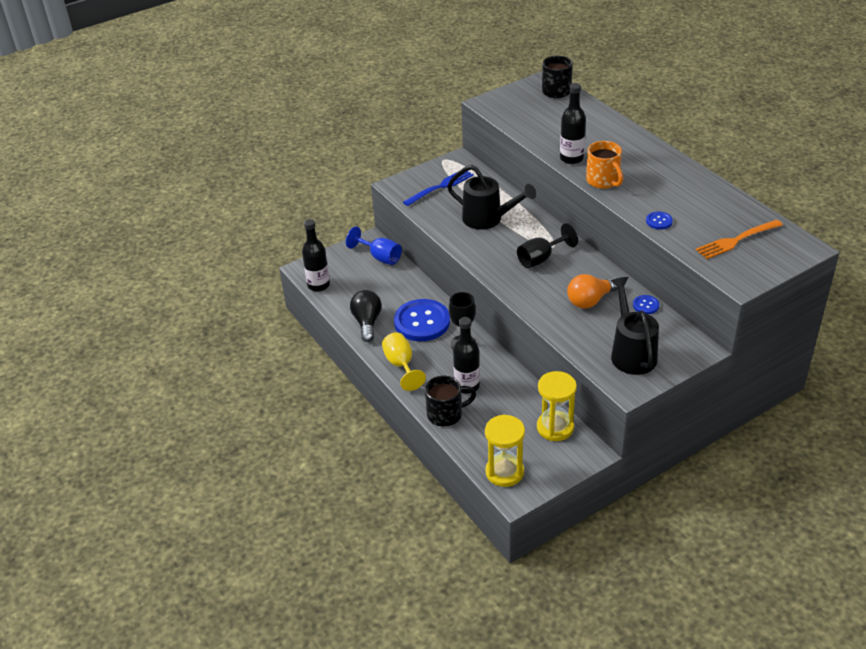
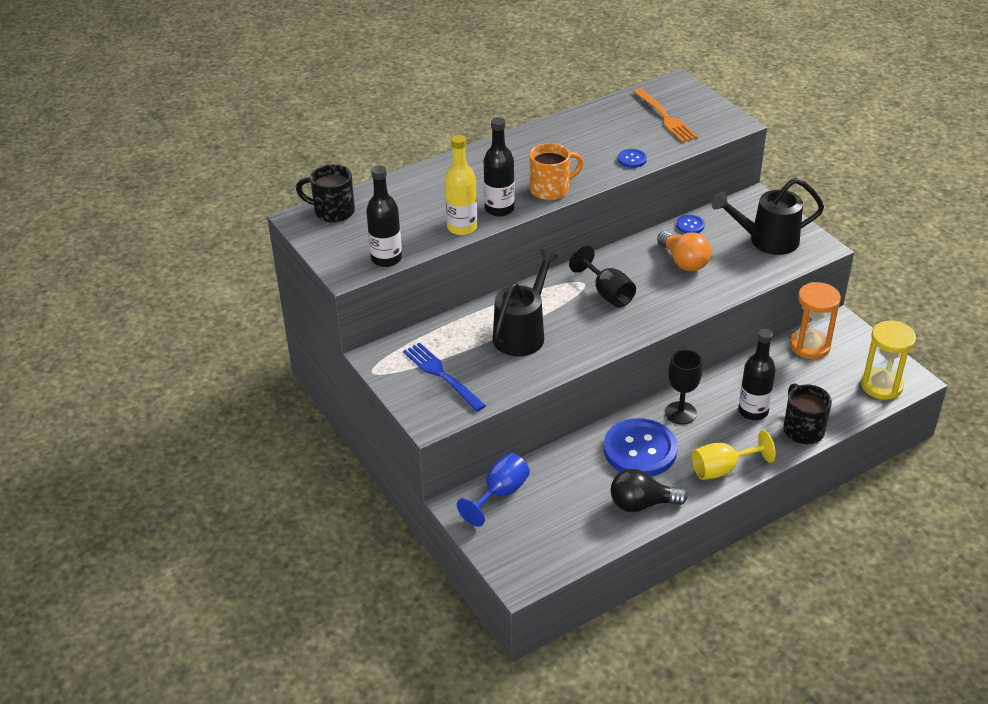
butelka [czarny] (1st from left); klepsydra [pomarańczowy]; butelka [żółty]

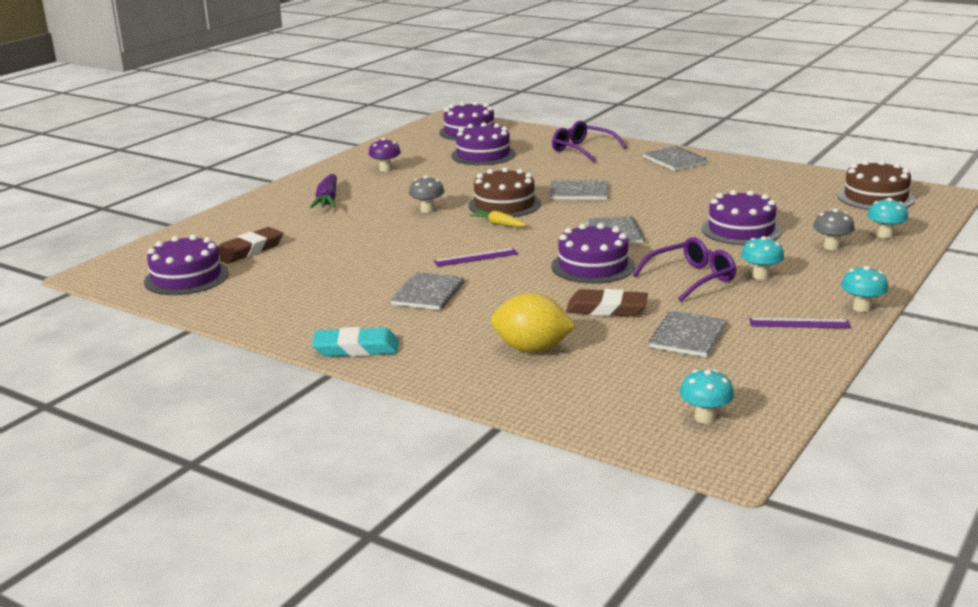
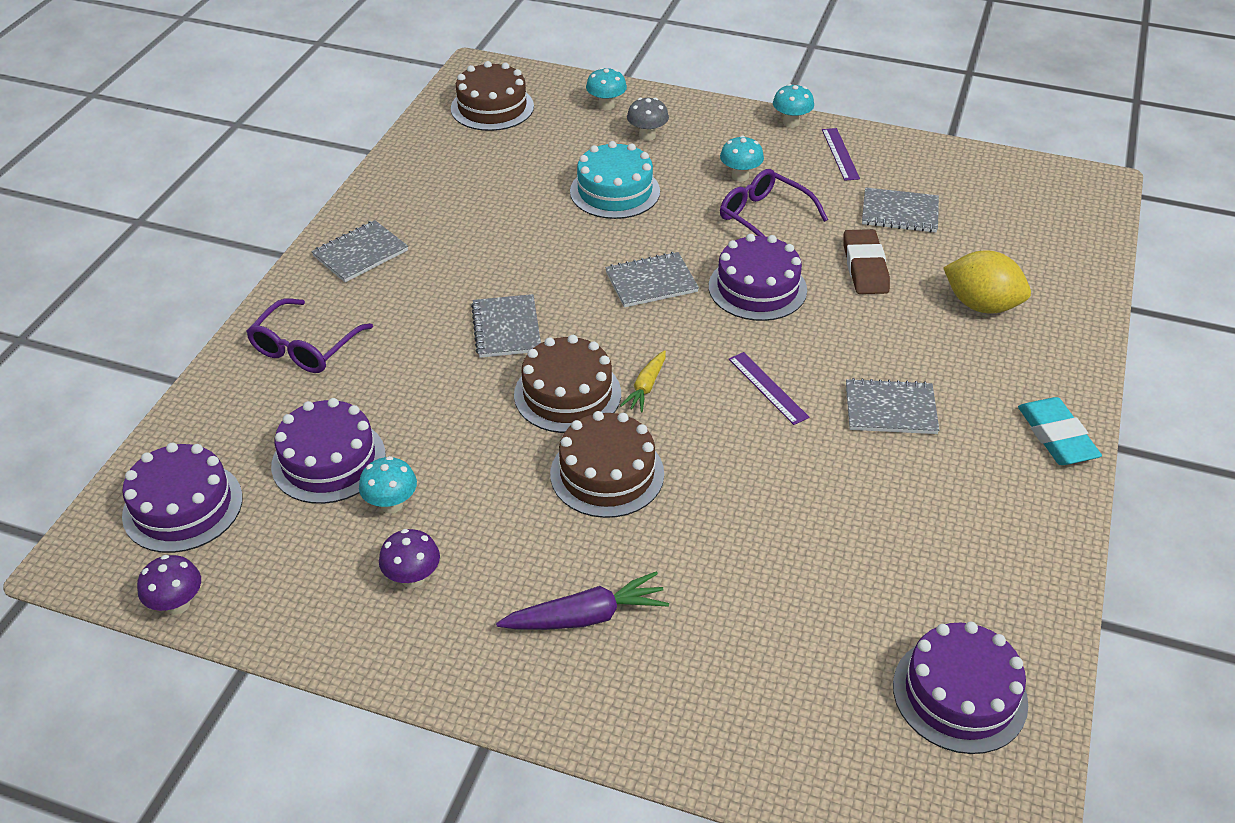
gumka do mazania [brązowy] (1st from left in the first image); tort [brązowy] (3rd from left); cytryna [żółty]; grzyb [turkusowy] (1st from left); tort [turkusowy]; grzyb [fioletowy] (1st from left)

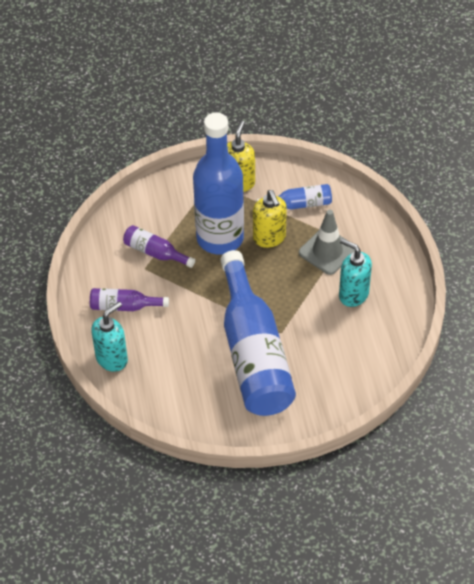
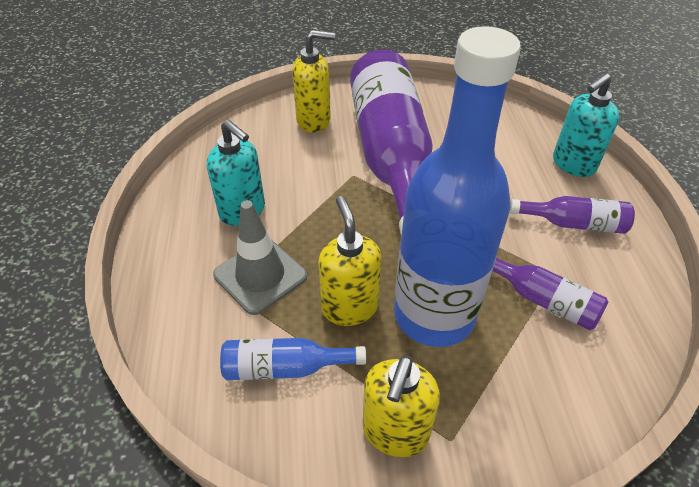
butelka [fioletowy] (1st from left); dozownik mydła [żółty] (1st from left)

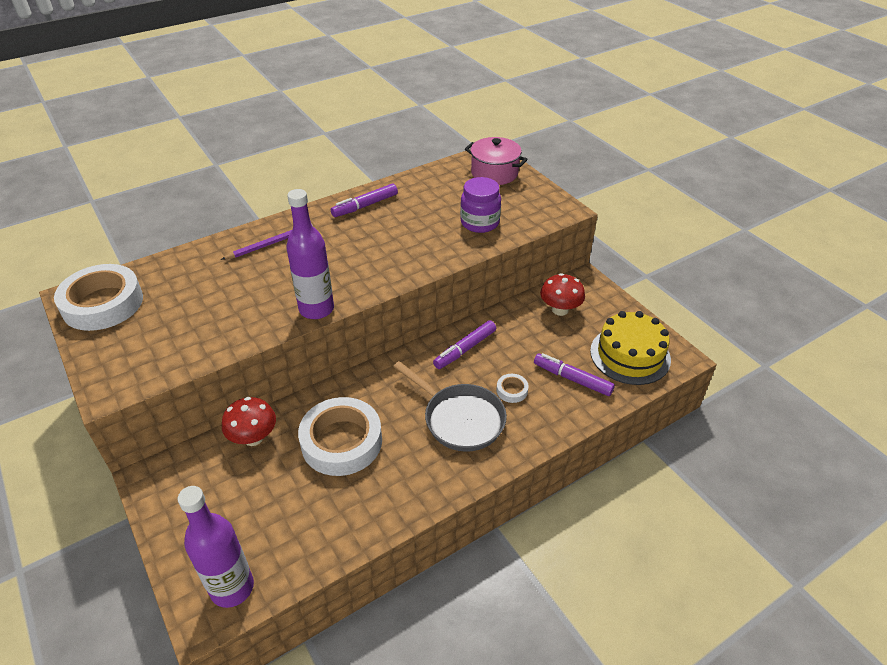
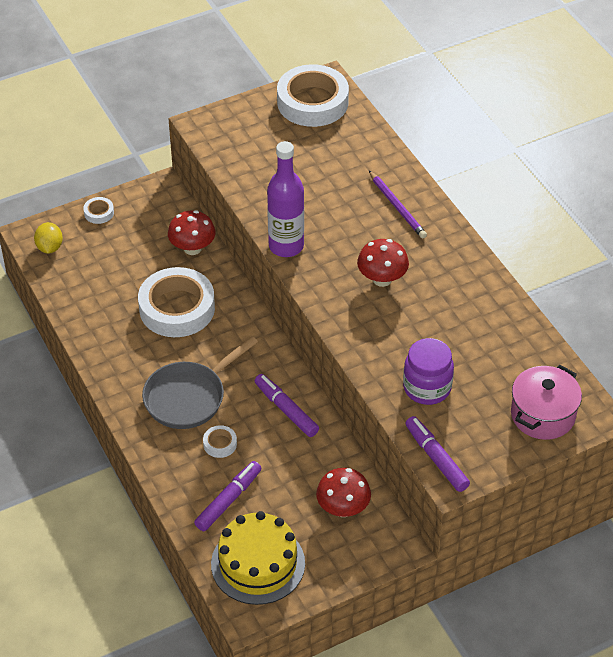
cytryna [żółty]; flamaster [fioletowy] (3rd from left); taśma klejąca [biały] (1st from left); grzyb [czerwony] (3rd from left)

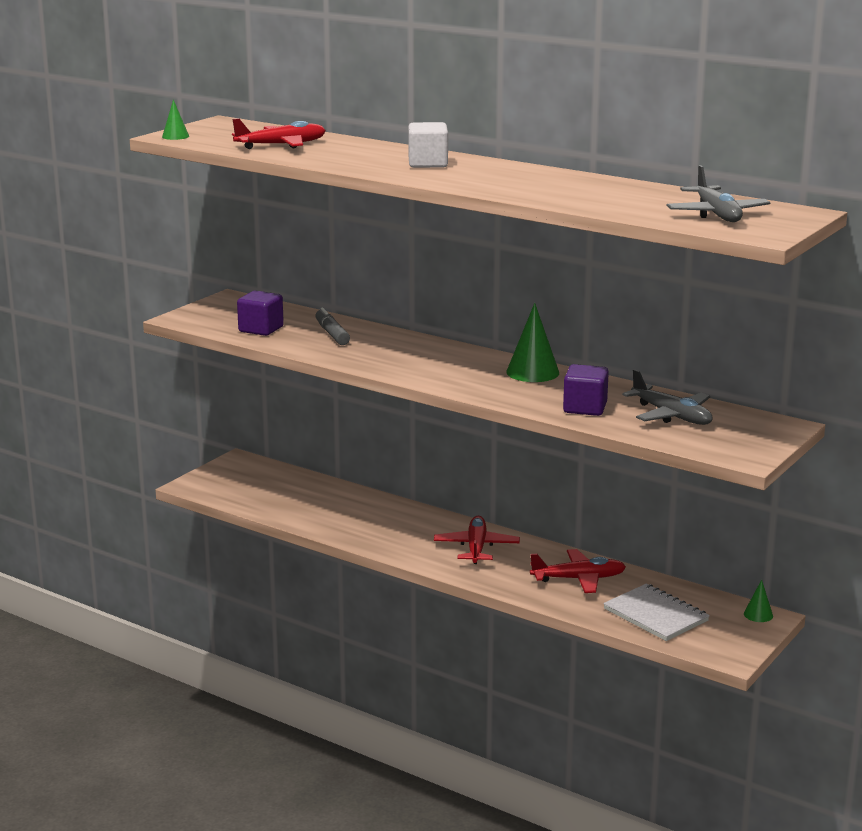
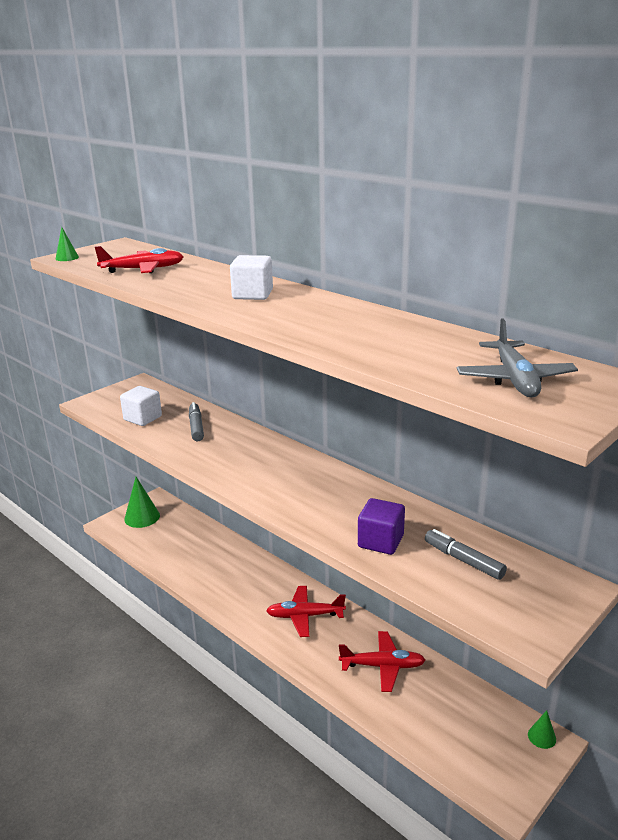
sześcian [biały] (1st from left); samolot [czerwony] (2nd from left); stożek [zielony] (2nd from left); zeszyt [biały]; flamaster [szary] (2nd from left)

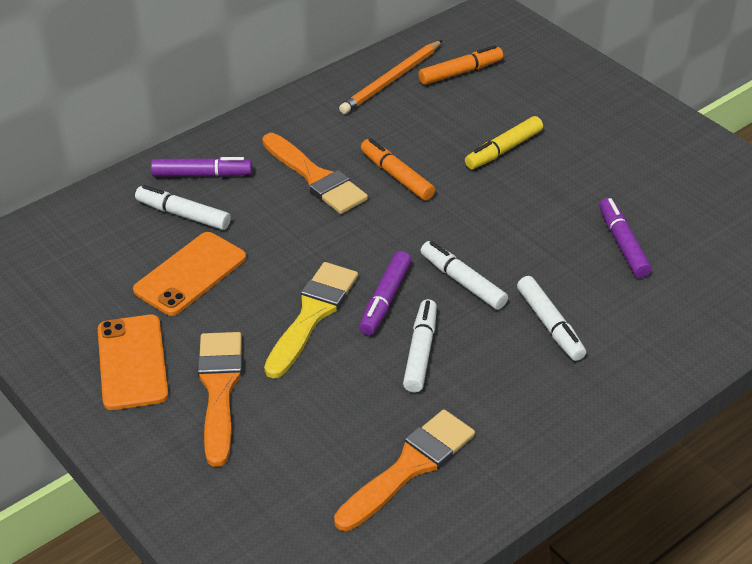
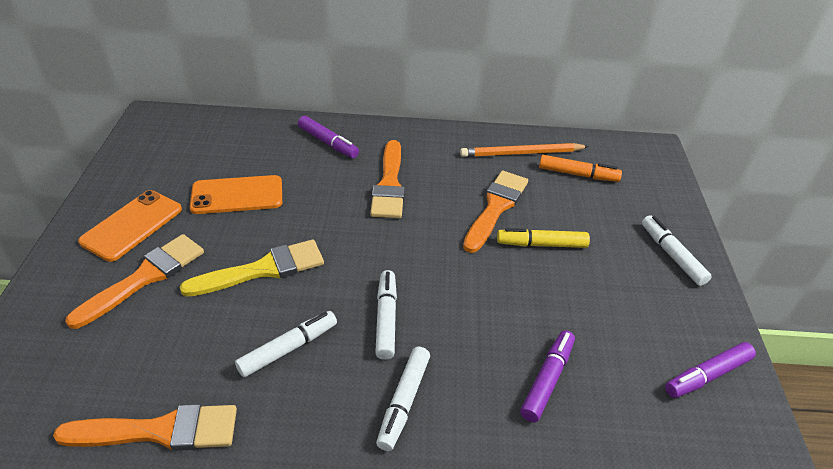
flamaster [biały] (4th from left); flamaster [fioletowy] (3rd from left); flamaster [pomarańczowy] (1st from left in the first image); pędzel [pomarańczowy] (4th from left)

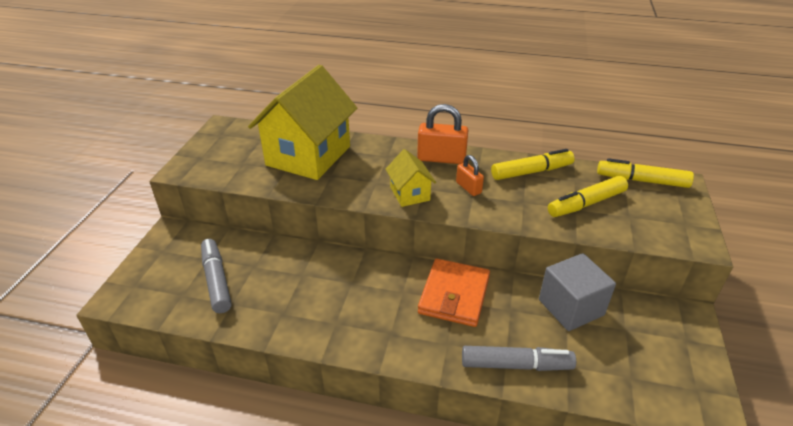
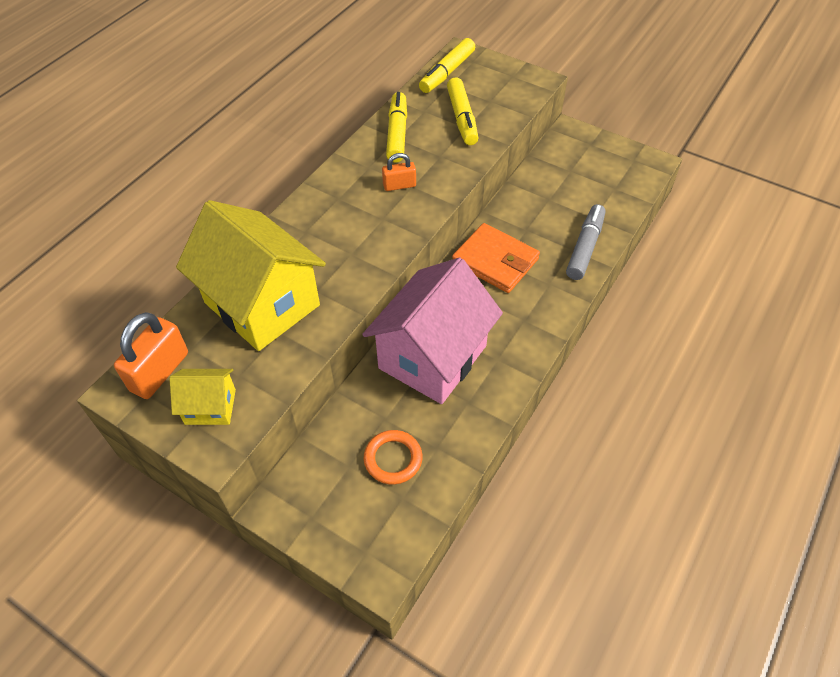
pierścień [pomarańczowy]; domek [żółty] (1st from left); kłódka [pomarańczowy] (1st from left); sześcian [szary]; domek [różowy]

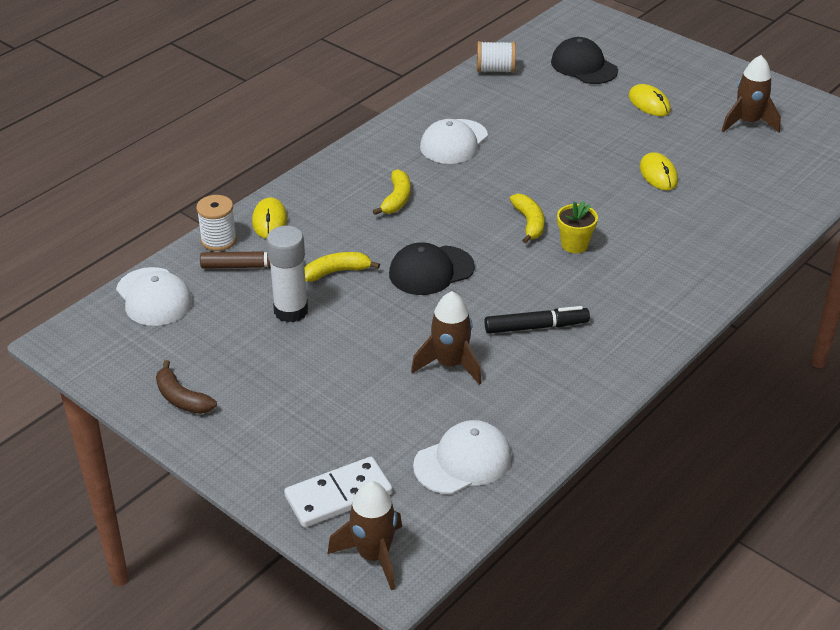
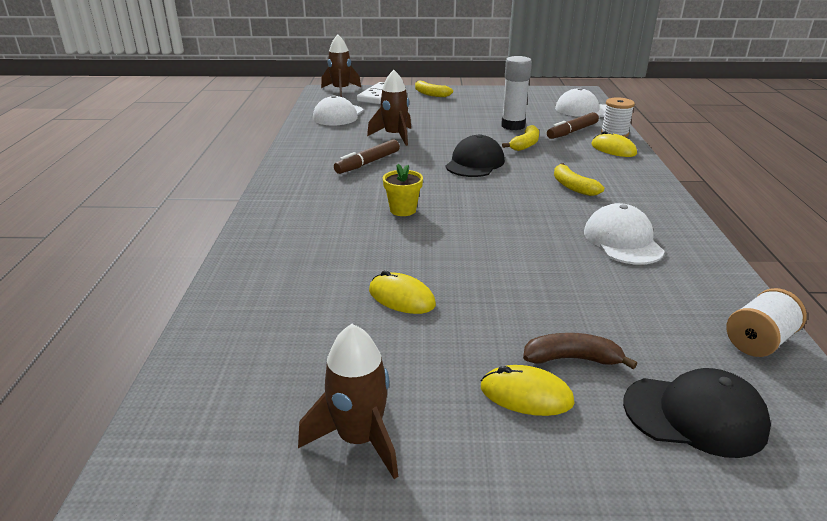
banan [brązowy]; flamaster [brązowy] (1st from left); banan [żółty] (1st from left)

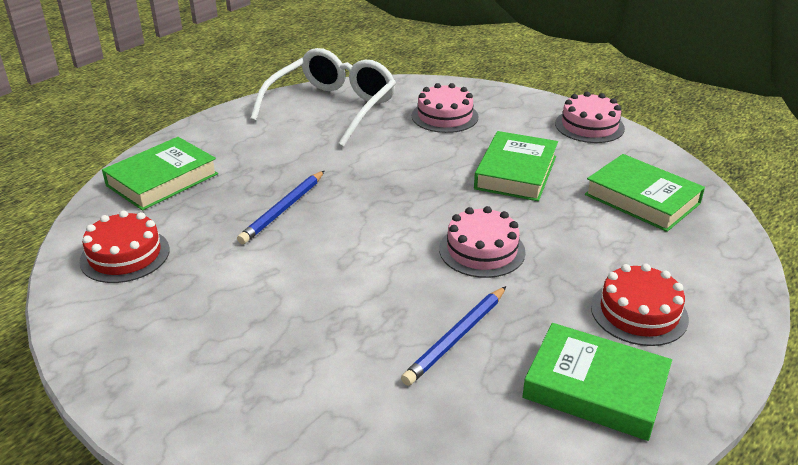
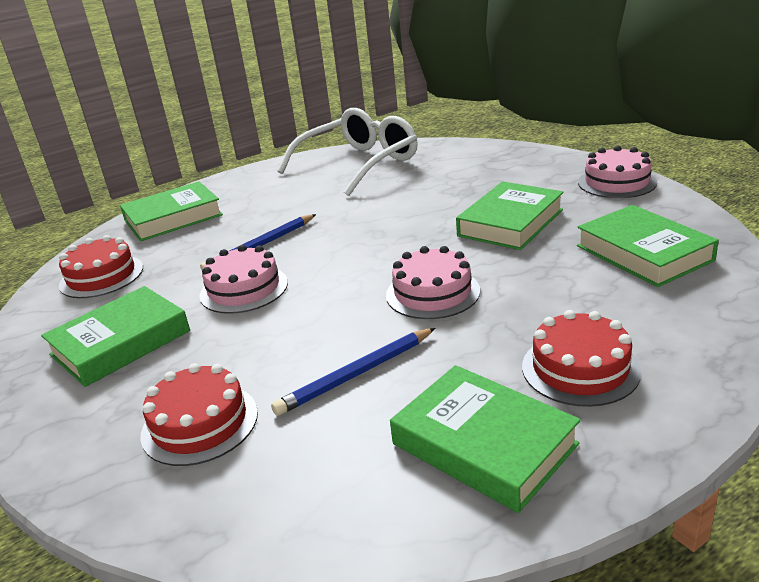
tort [różowy] (1st from left); książka [zielony] (1st from left); tort [czerwony] (2nd from left)

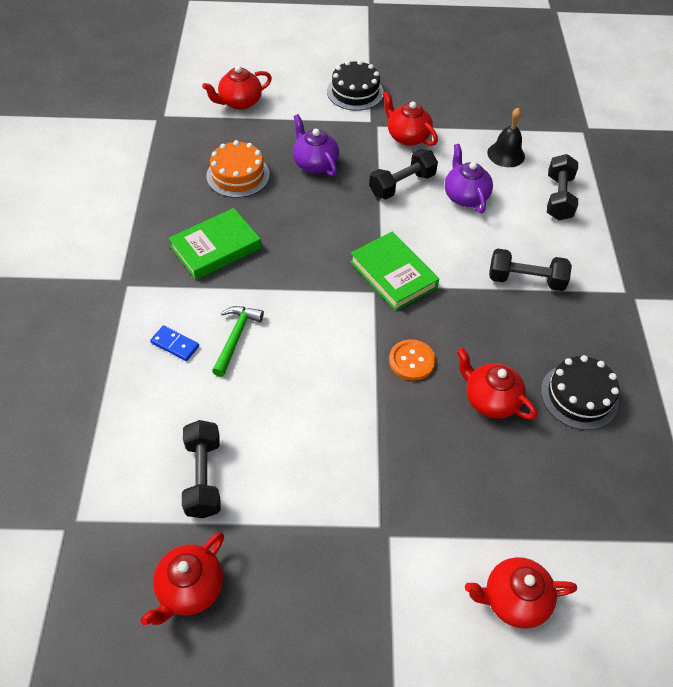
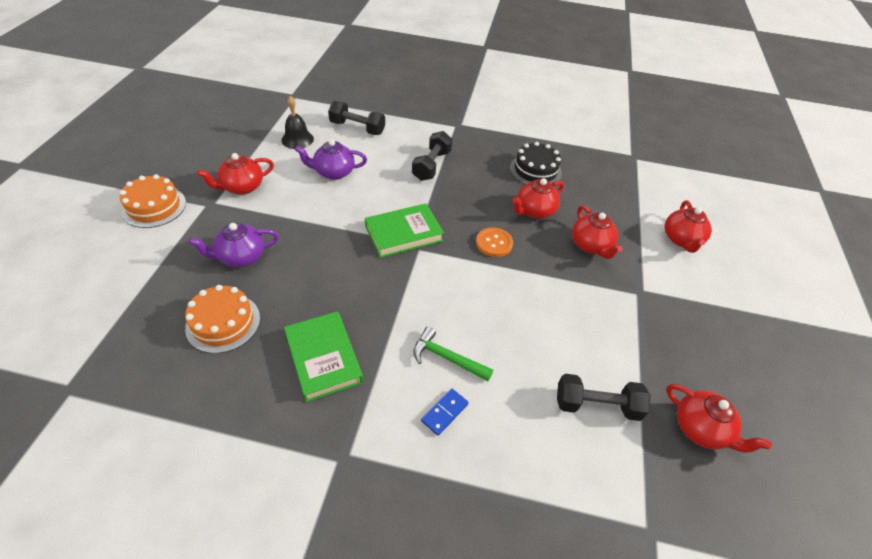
imbryk [czerwony] (3rd from left); tort [pomarańczowy] (1st from left); hantel [czarny] (2nd from left in the first image)

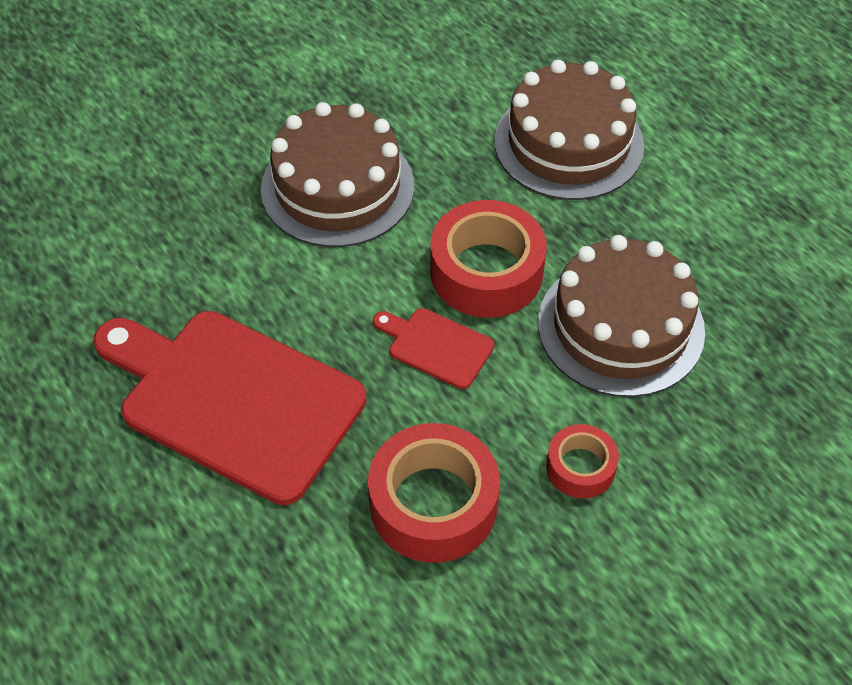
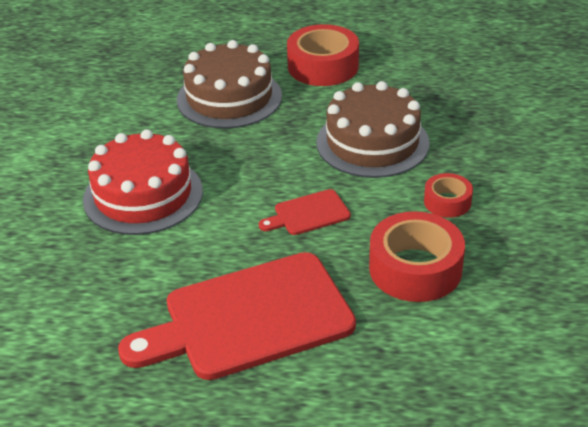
tort [czerwony]; taśma klejąca [czerwony] (1st from left)

